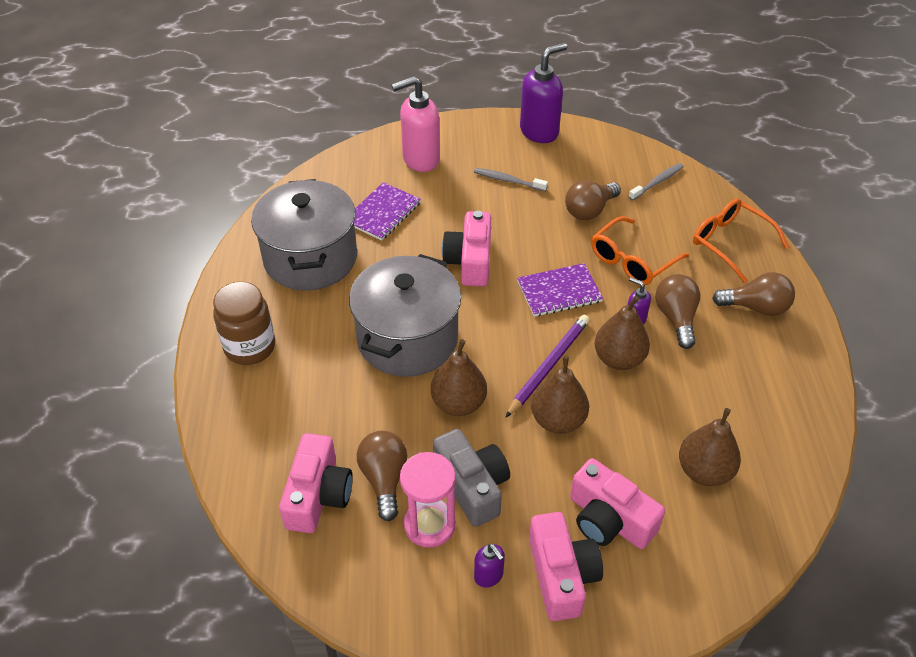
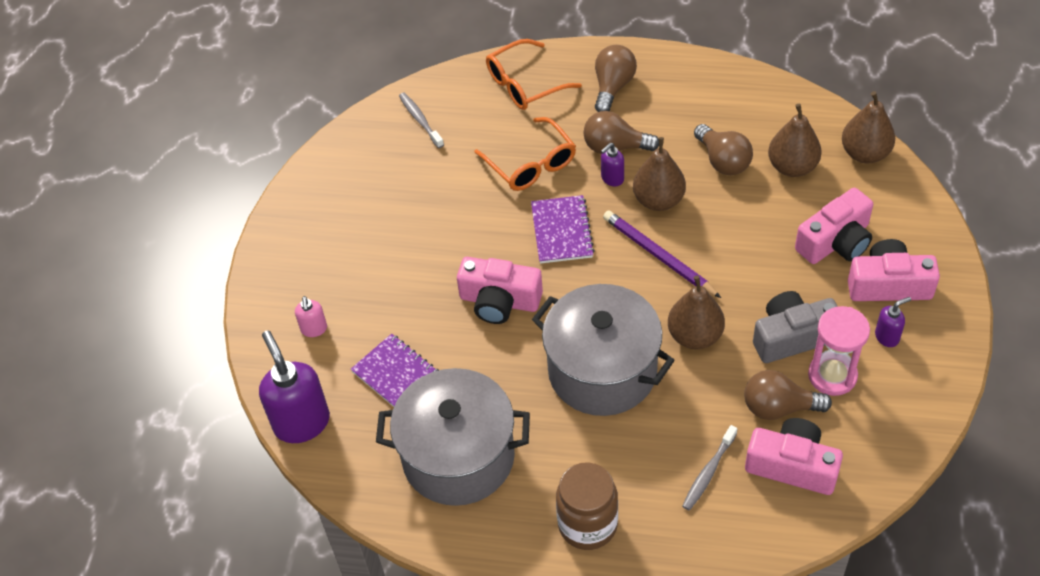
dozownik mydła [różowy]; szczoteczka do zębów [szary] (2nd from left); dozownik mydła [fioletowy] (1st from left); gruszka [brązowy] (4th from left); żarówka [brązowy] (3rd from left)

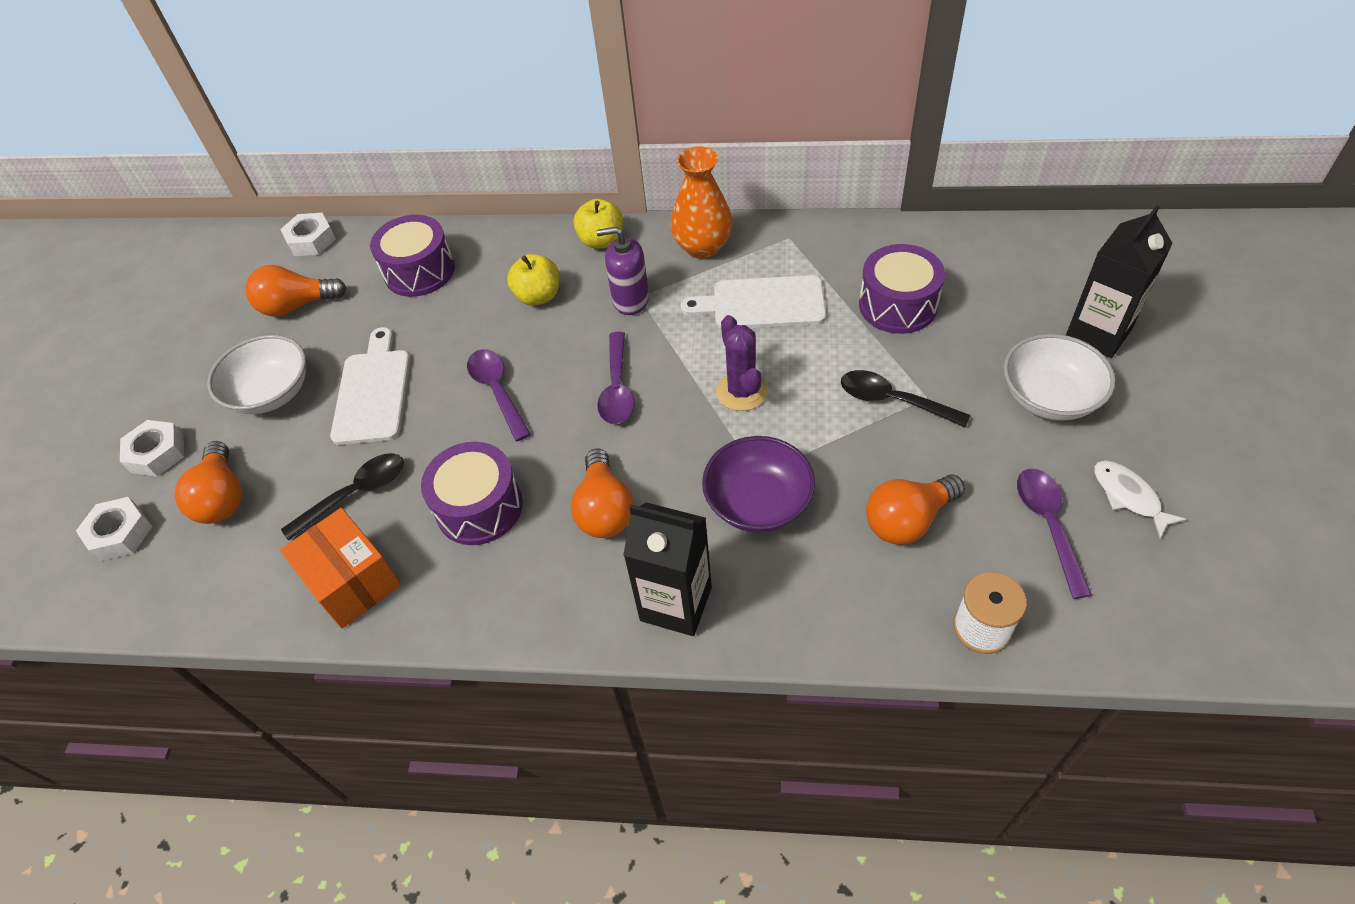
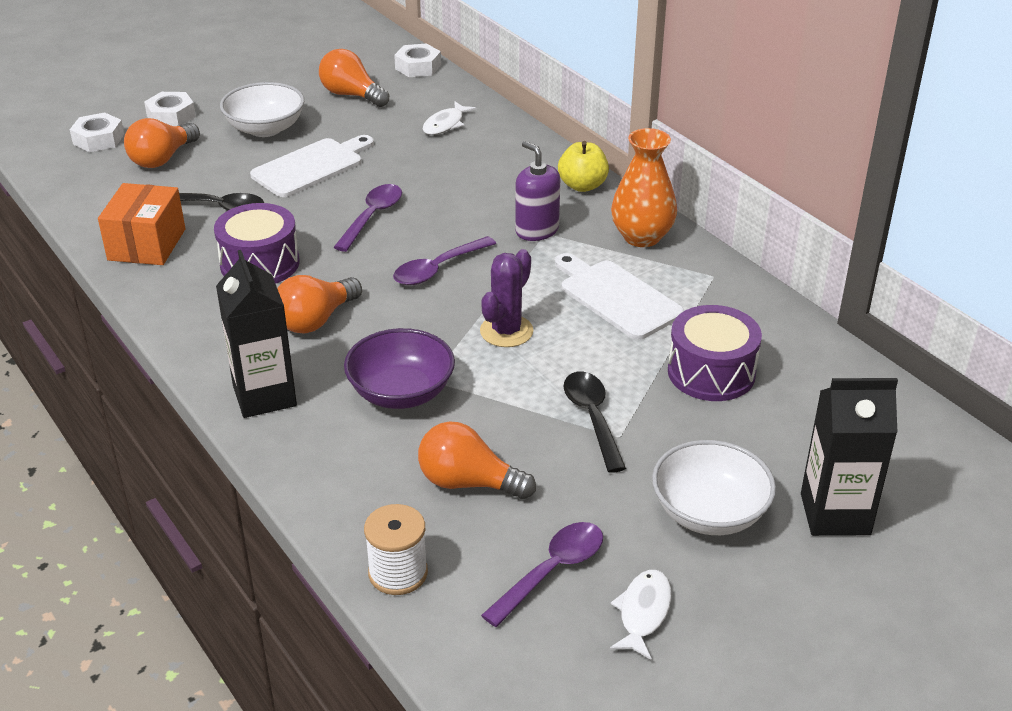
ryba [biały] (1st from left); jabłko [żółty] (1st from left in the first image)

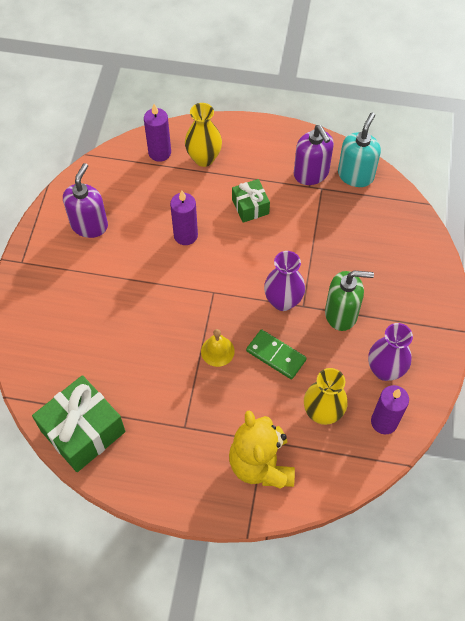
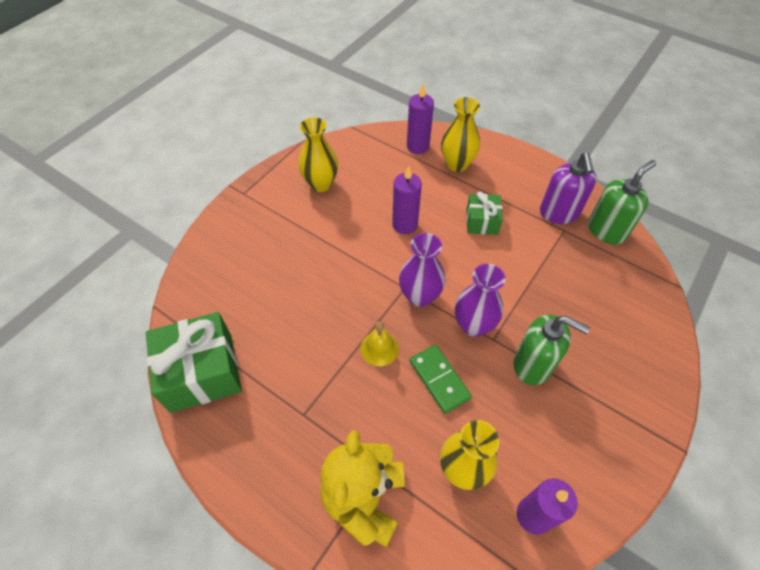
wazon [żółty] (1st from left); dozownik mydła [zielony] (2nd from left); wazon [fioletowy] (1st from left)

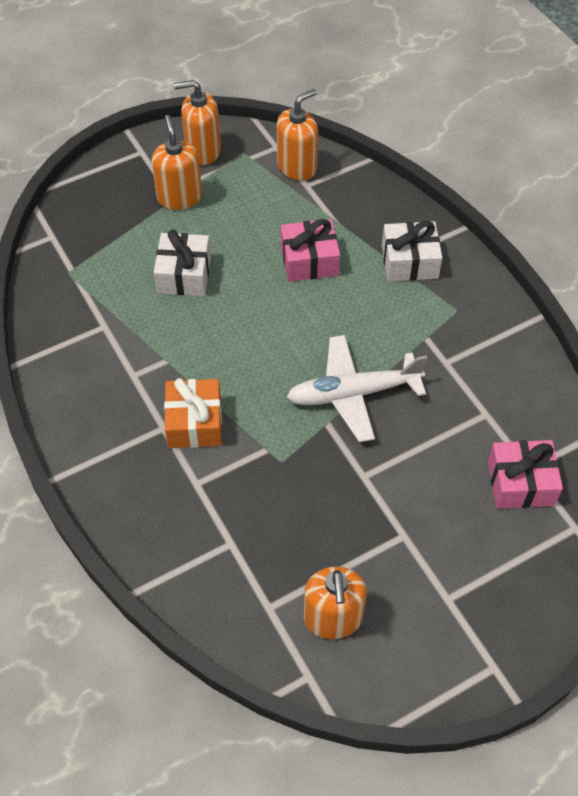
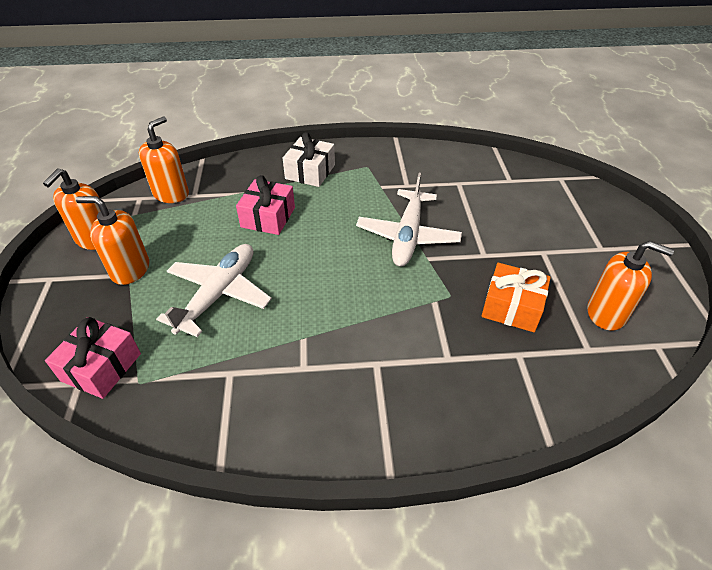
samolot [biały] (1st from left); prezent [pomarańczowy]; dozownik mydła [pomarańczowy] (3rd from left); prezent [różowy] (1st from left)

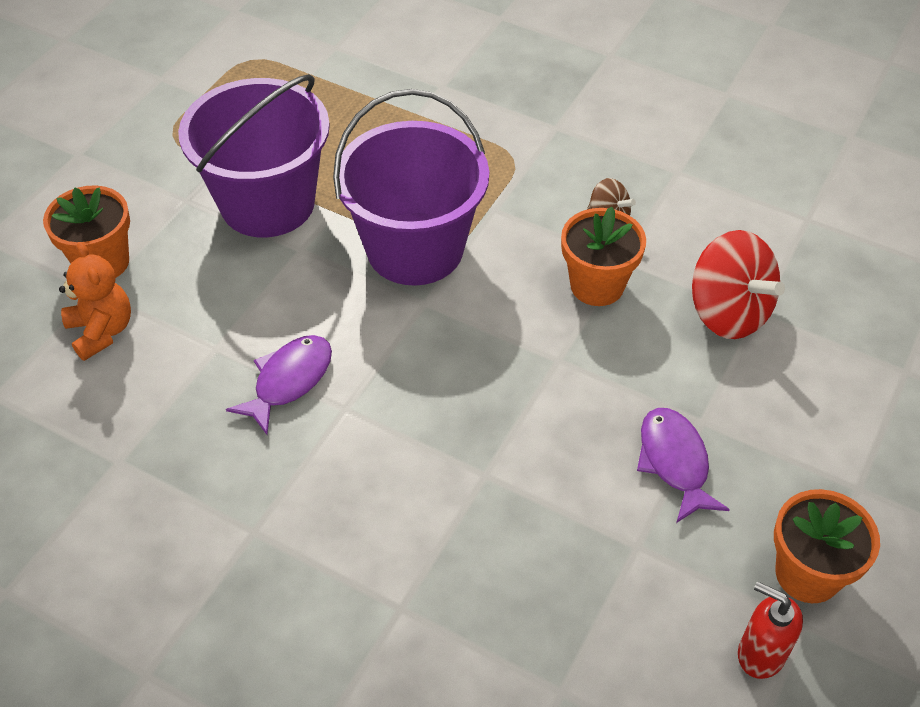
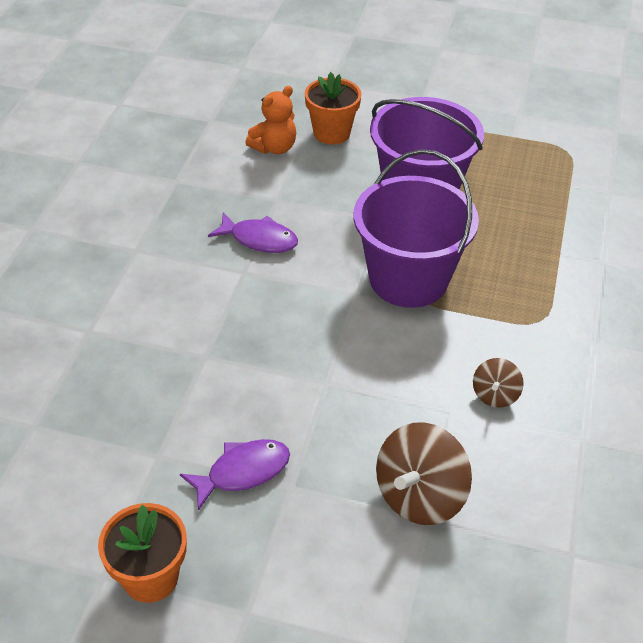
doniczka [pomarańczowy] (2nd from left in the first image); bączek [brązowy] (1st from left); dozownik mydła [czerwony]

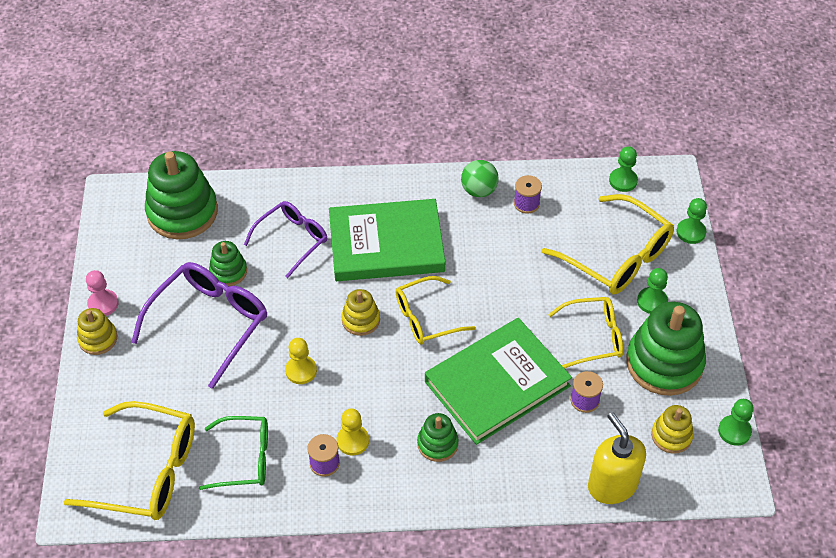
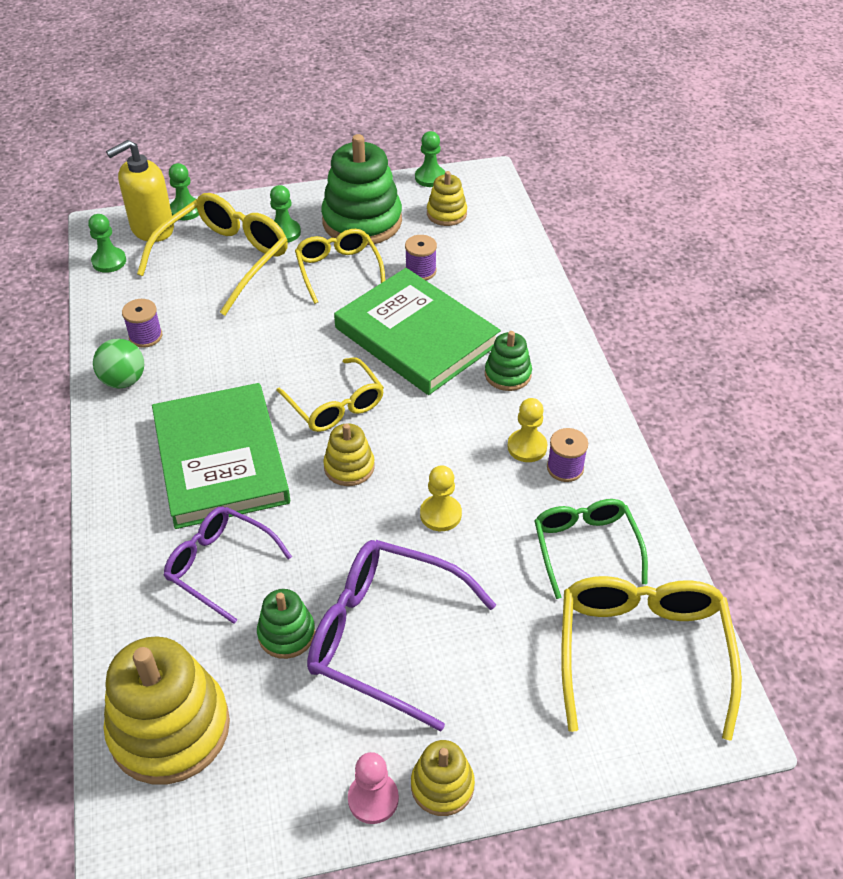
zabawka nakładanka [żółty] (1st from left); dozownik mydła [żółty]

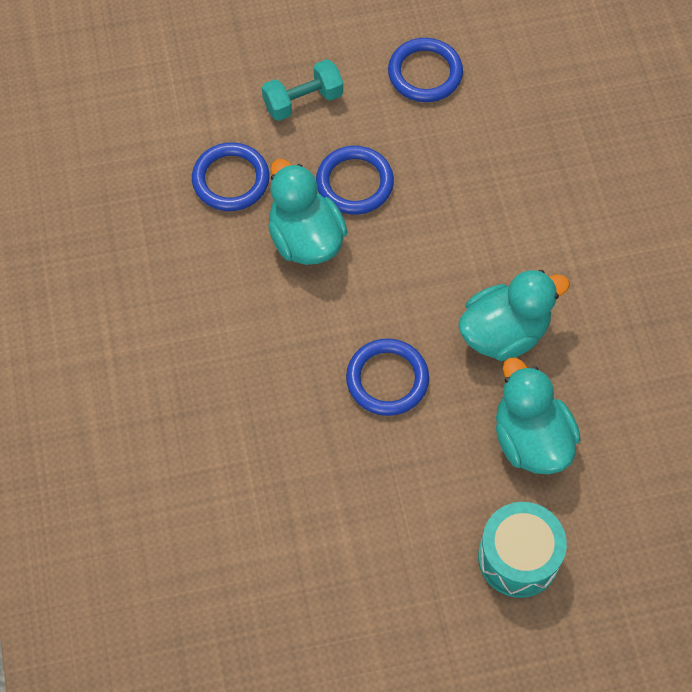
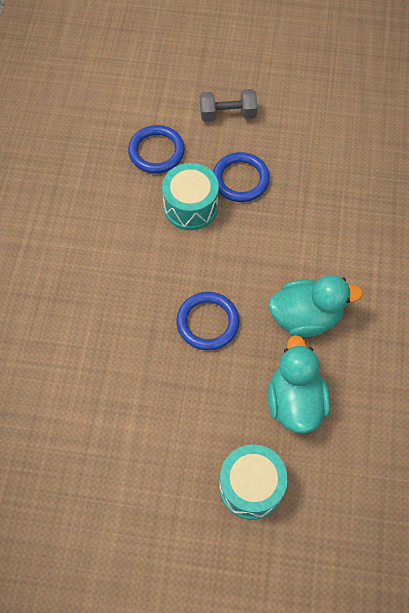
hantel [szary]; bęben [turkusowy] (1st from left); pierścień [niebieski] (4th from left in the first image)

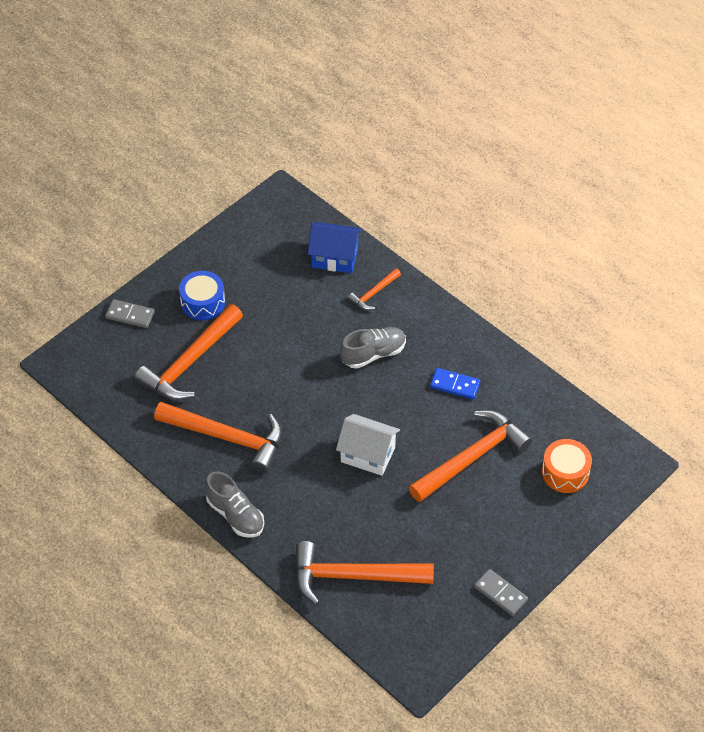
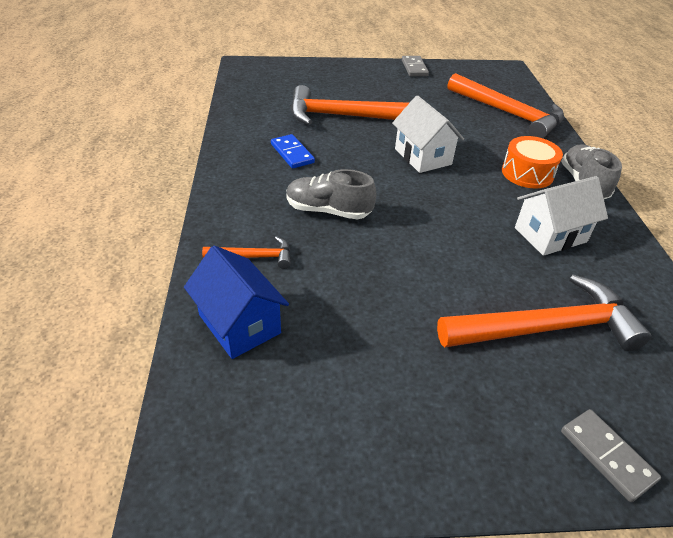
domek [biały] (2nd from left); bęben [niebieski]; bęben [pomarańczowy]

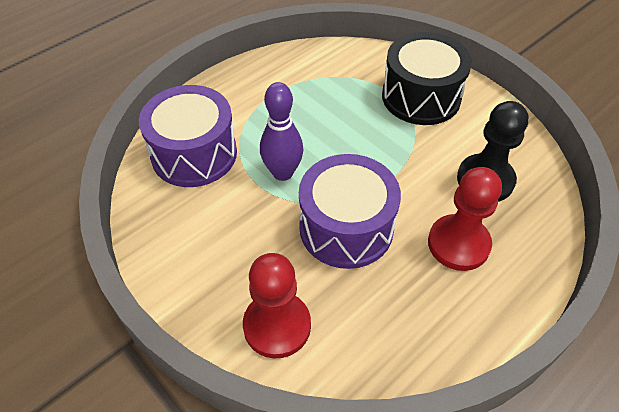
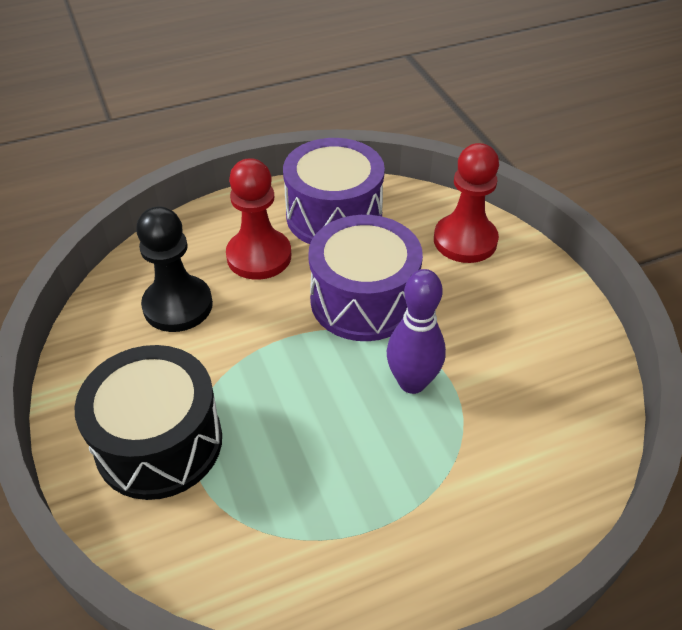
bęben [fioletowy] (1st from left)

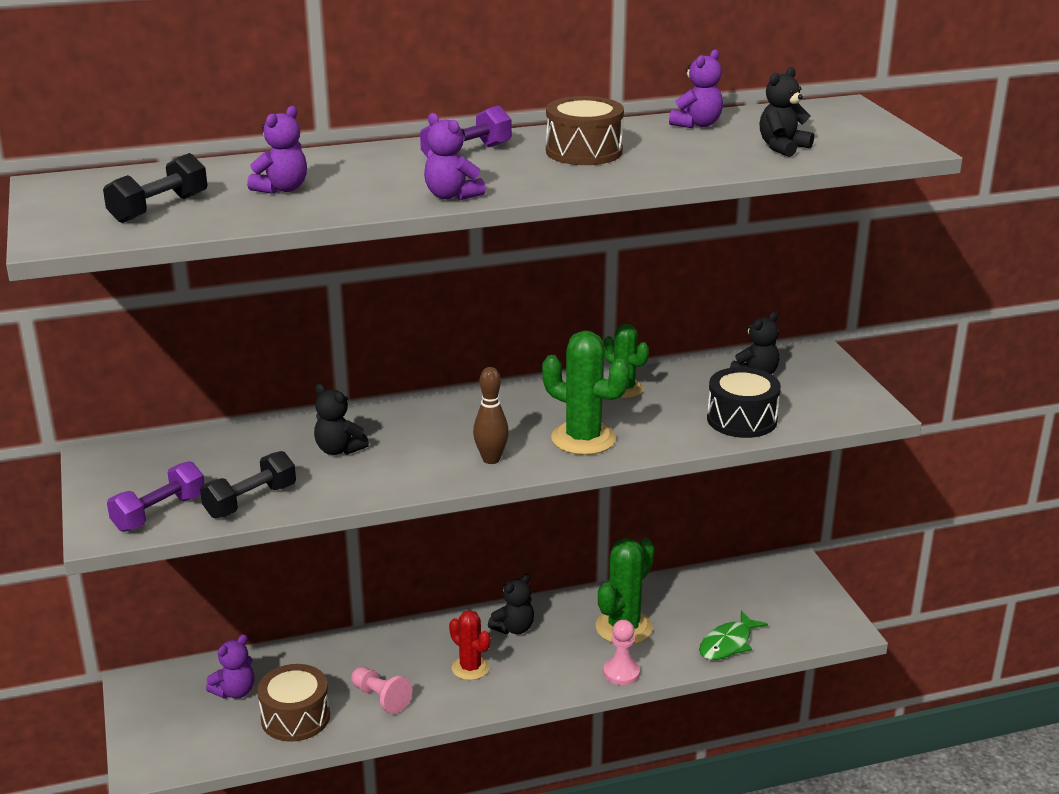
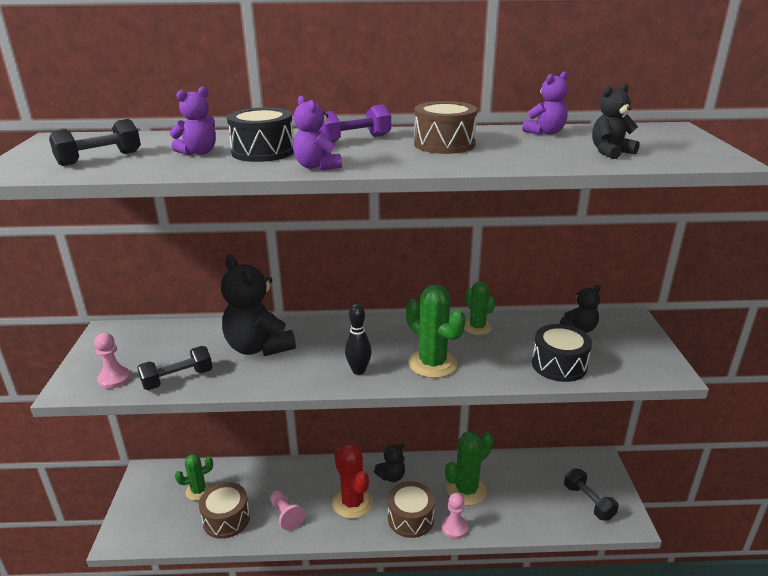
pionek [różowy] (1st from left); kaktus [zielony] (1st from left); miś [czarny] (1st from left); kaktus [czerwony]; kręgiel [czarny]; ryba [zielony]; bęben [czarny] (1st from left); bęben [brązowy] (2nd from left); hantel [czarny] (3rd from left)

